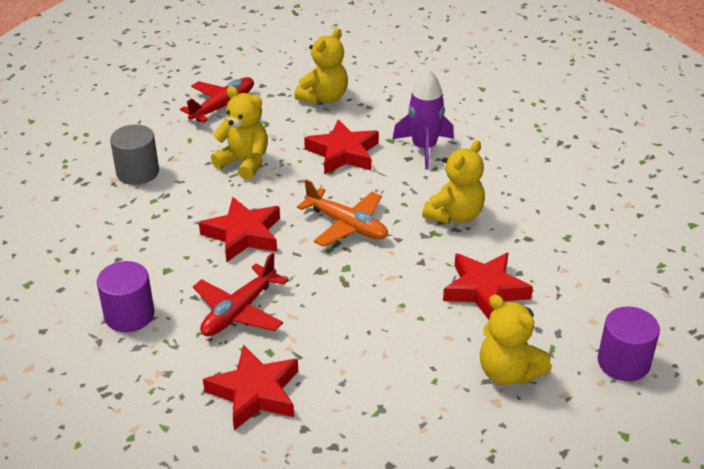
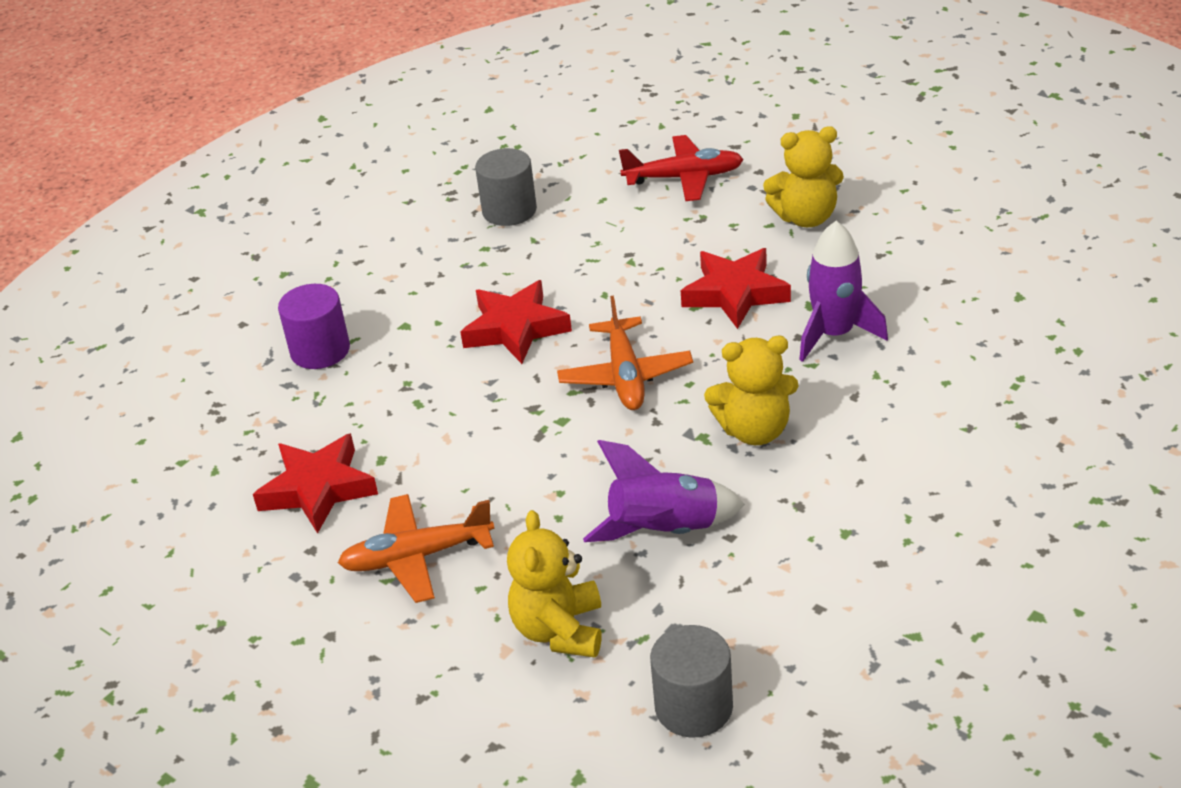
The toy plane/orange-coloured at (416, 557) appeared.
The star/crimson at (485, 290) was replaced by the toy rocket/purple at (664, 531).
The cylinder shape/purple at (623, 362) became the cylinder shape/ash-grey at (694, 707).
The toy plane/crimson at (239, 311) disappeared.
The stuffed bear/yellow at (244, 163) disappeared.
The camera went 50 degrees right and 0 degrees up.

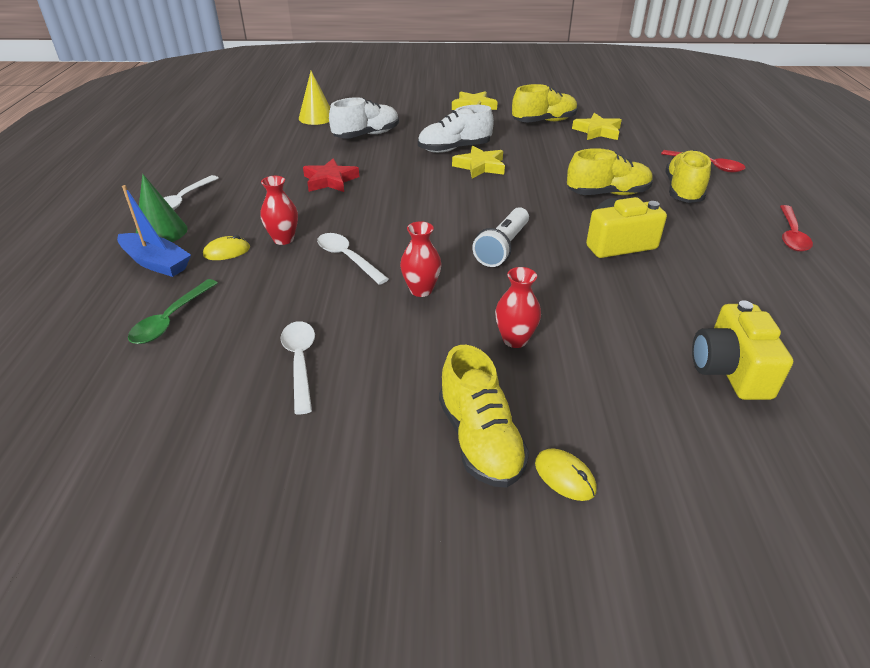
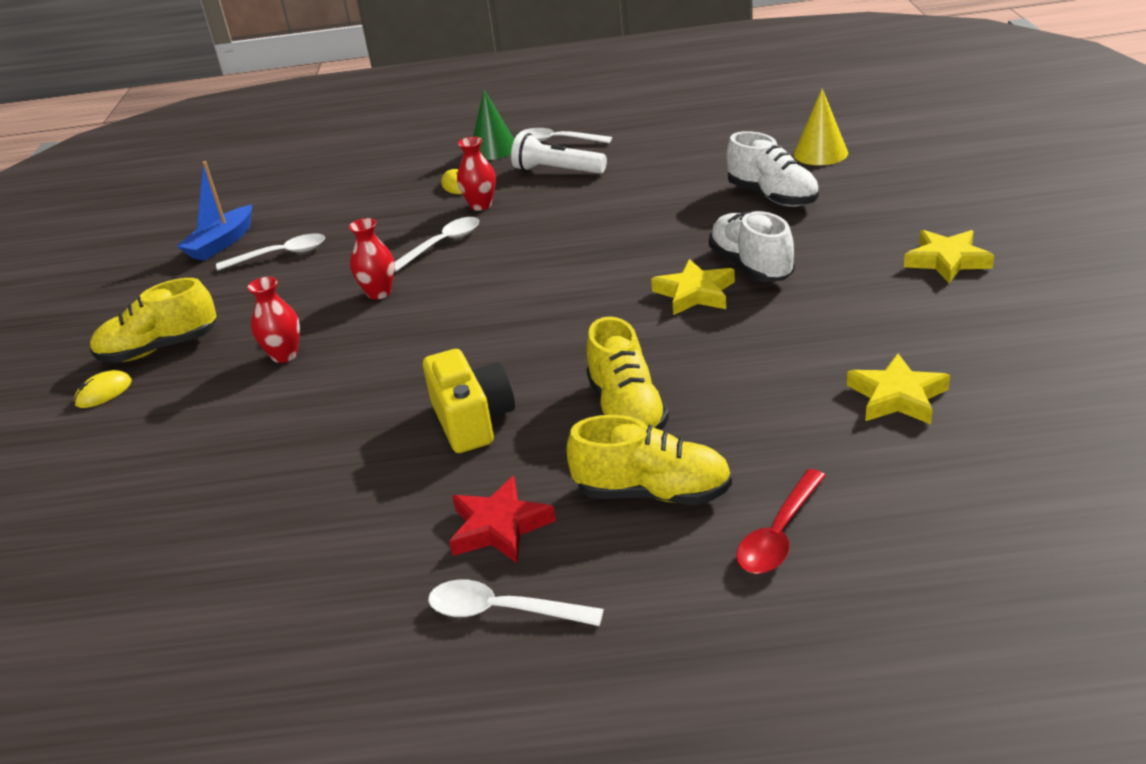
The sailboat/blue moved from (156, 263) to (222, 243).
The teaspoon/crimson at (791, 235) became the teaspoon/snow-white at (502, 611).
The star/crimson moved from (330, 180) to (499, 527).
The pocket torch/snow-white moved from (502, 247) to (557, 171).
The teaspoon/green at (171, 319) disappeared.
The sneaker/yellow at (544, 121) disappeared.
The compact camera/yellow at (730, 370) disappeared.
The camera went 90 degrees right and 5 degrees down.

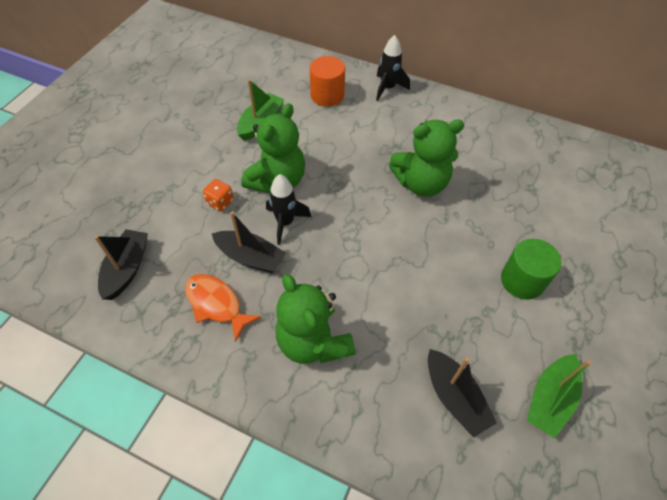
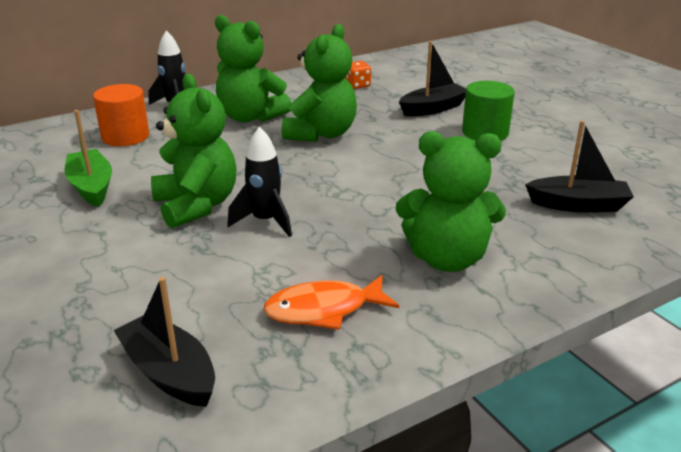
The stuffed bear/green at (250, 117) appeared.
The die/orange-coloured moved from (220, 202) to (357, 85).
The sailboat/ebony moved from (250, 257) to (433, 108).
The sailboat/green at (550, 399) disappeared.
The camera went 55 degrees left and 25 degrees down.

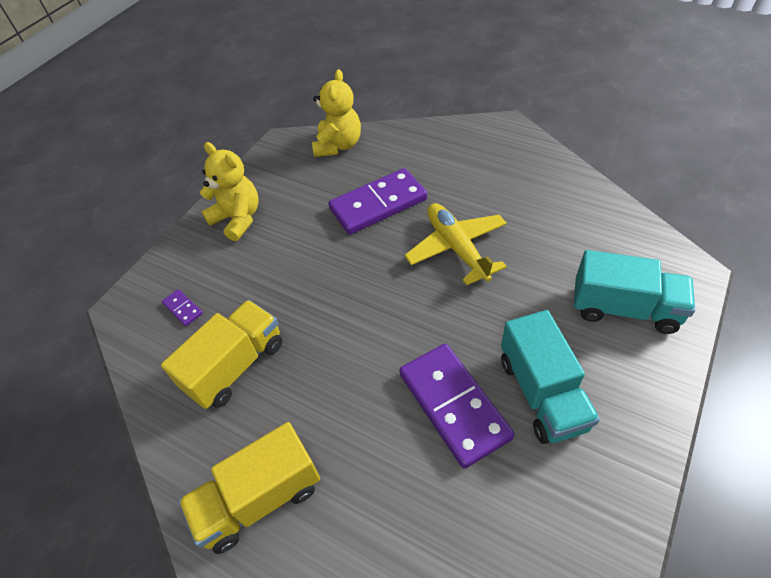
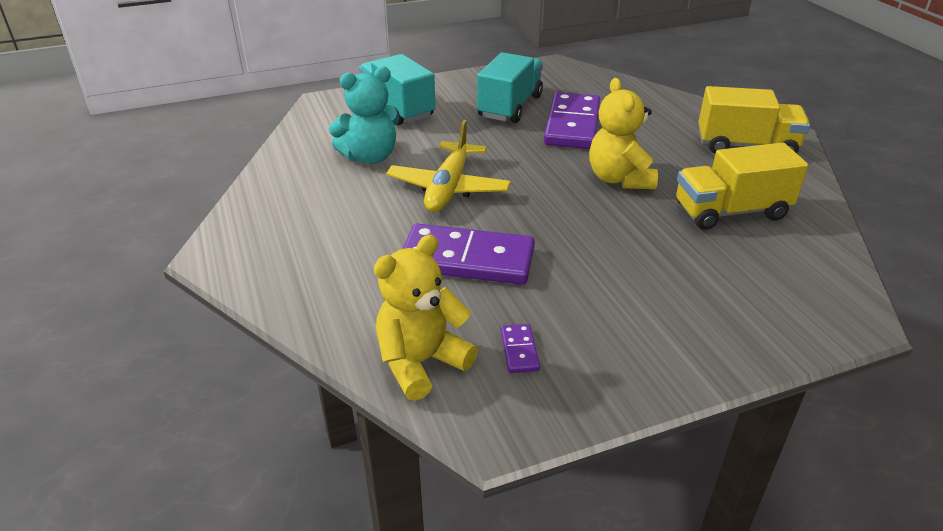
The stuffed bear/teal at (370, 157) appeared.
The domino/purple moved from (183, 308) to (519, 350).
The stuffed bear/yellow moved from (238, 219) to (619, 179).
The camera went 145 degrees left and 15 degrees down.

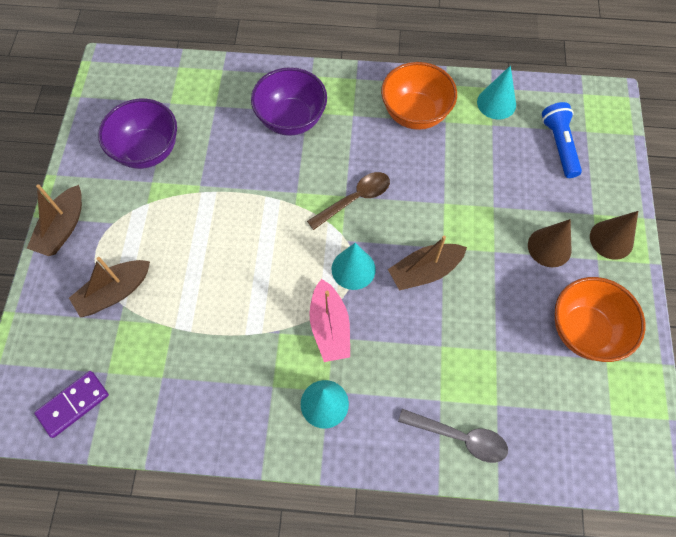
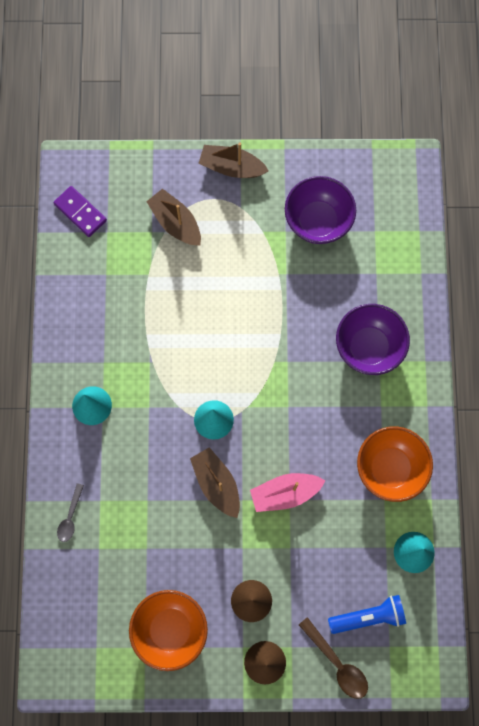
The teaspoon/ash-grey at (459, 437) changed to 0.66 times the size.
The sailboat/rose-pink moved from (329, 327) to (285, 493).
The teaspoon/brown moved from (354, 199) to (337, 663).
The camera went 85 degrees right and 10 degrees up.

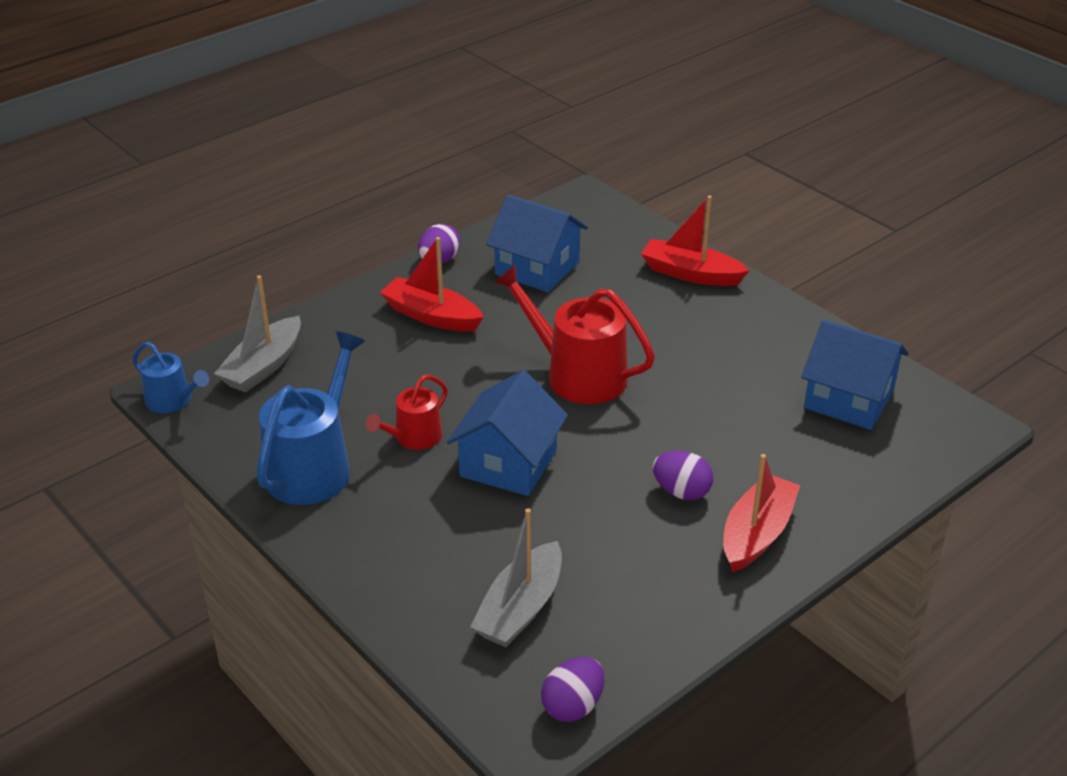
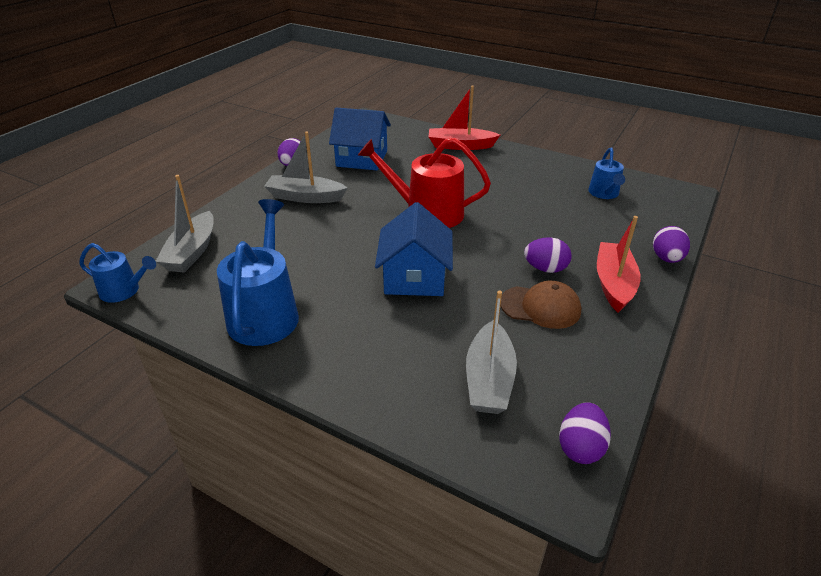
The sailboat/crimson at (431, 316) became the sailboat/ash-grey at (305, 197).
The baseball cap/brown at (540, 307) appeared.
The toy house/blue at (848, 399) was replaced by the sprinkling can/blue at (604, 193).
The toy egg/purple at (666, 258) appeared.
The sprinkling can/crimson at (414, 438) disappeared.
The camera went 20 degrees left and 0 degrees up.

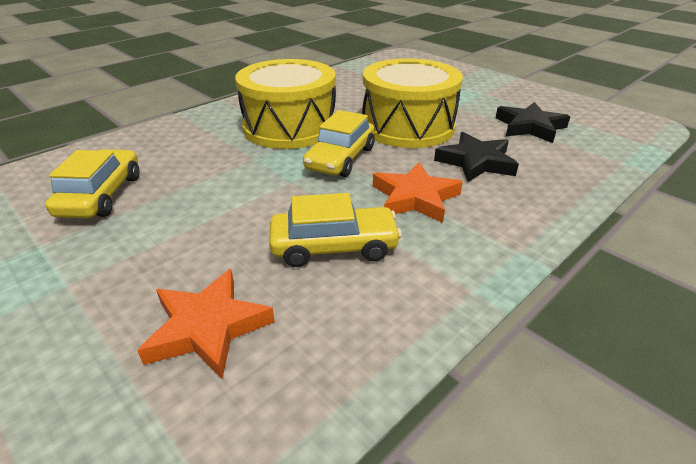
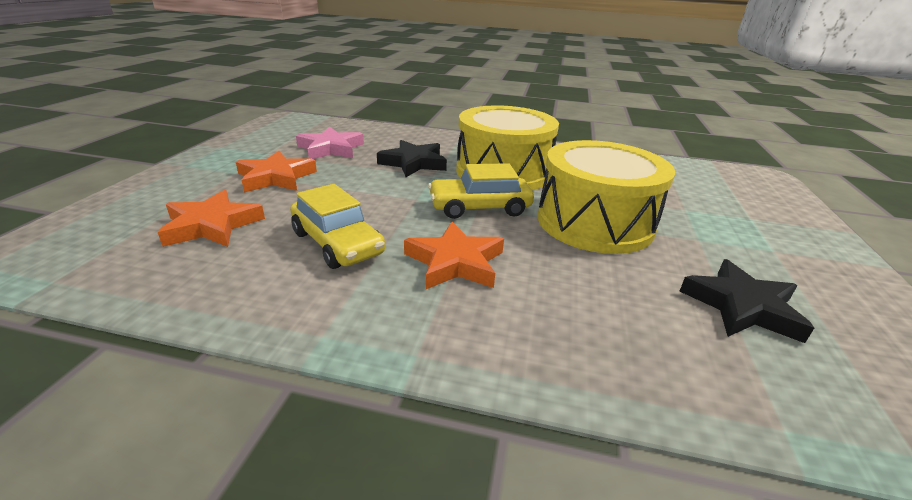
The star/orange-coloured at (276, 177) appeared.
The automobile/yellow at (101, 195) was replaced by the star/rose-pink at (331, 148).
The star/ebony moved from (476, 162) to (414, 163).
The camera went 55 degrees right and 5 degrees down.

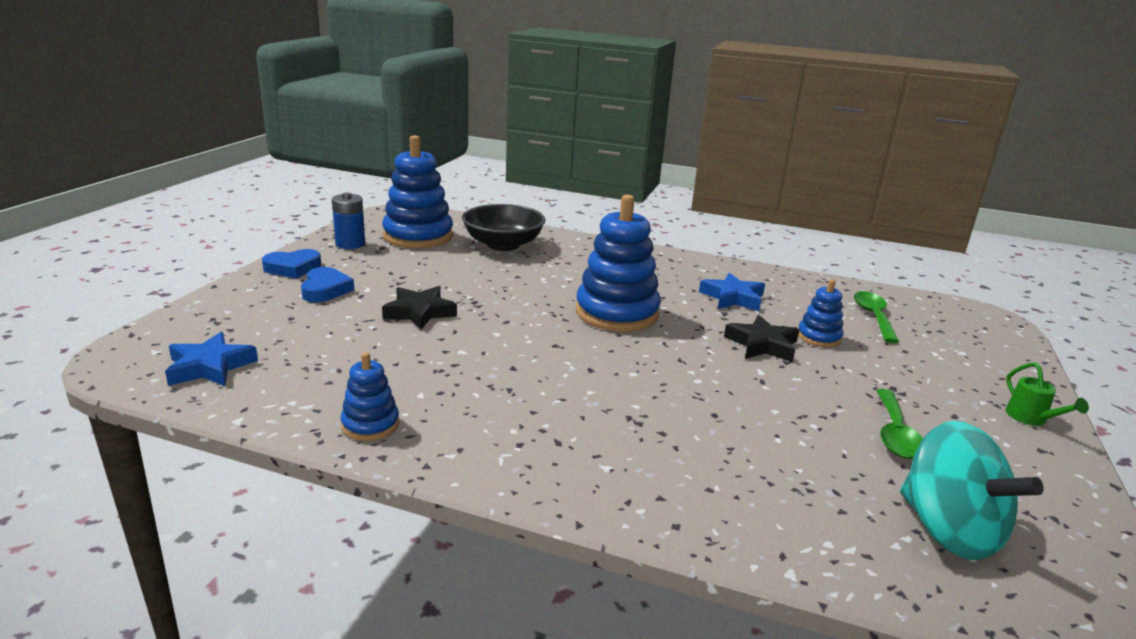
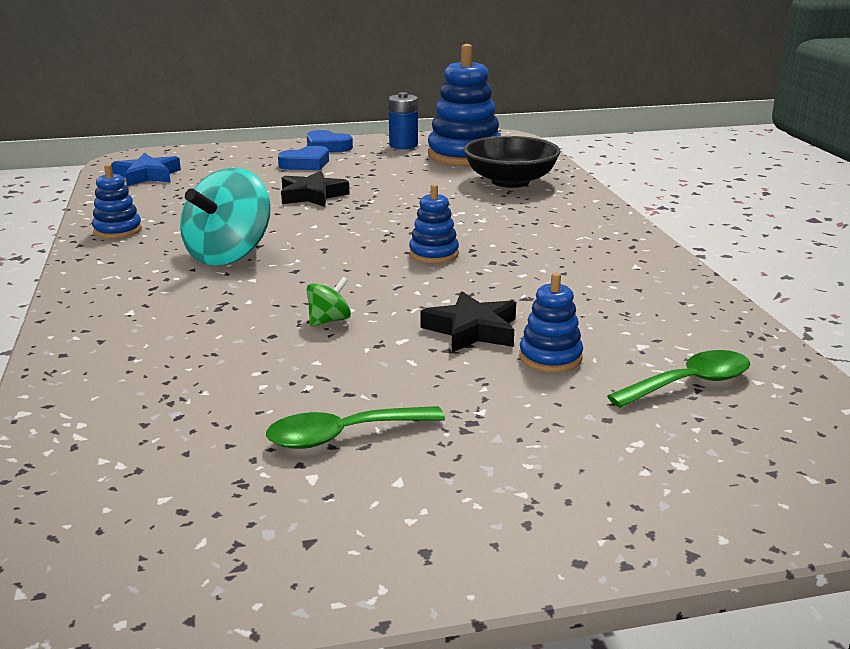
The toy top/teal moved from (948, 530) to (229, 255).
The toy top/green at (329, 320) appeared.
The stacking toy/blue at (617, 313) changed to 0.50 times the size.
The star/blue at (733, 298) disappeared.
The sprinkling can/green at (1030, 419) disappeared.
The camera went 60 degrees right and 0 degrees up.

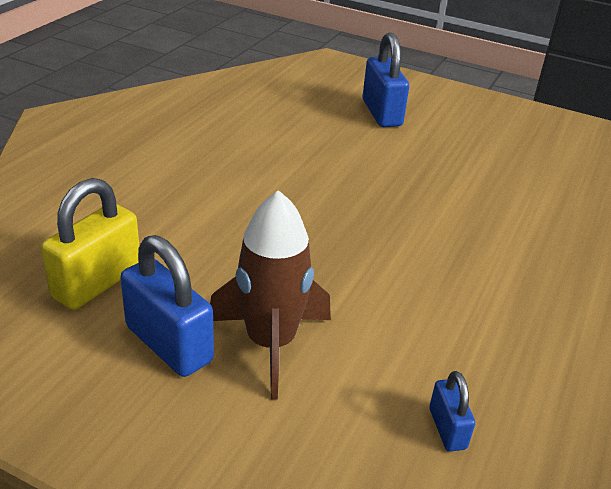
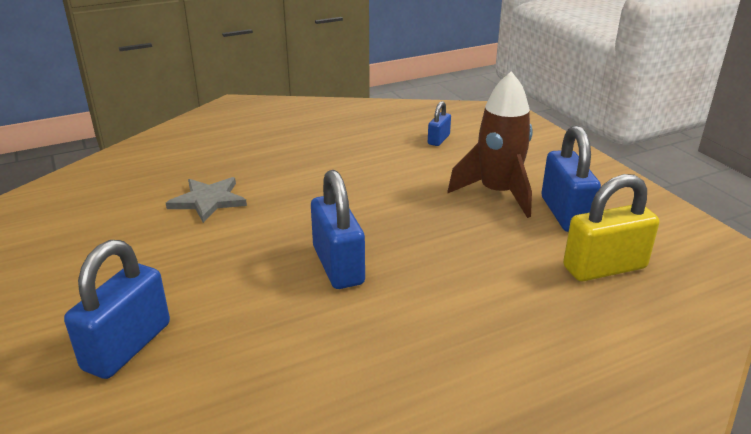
The star/ash-grey at (208, 200) appeared.
The lock/blue at (338, 265) appeared.
The camera went 140 degrees left and 5 degrees down.

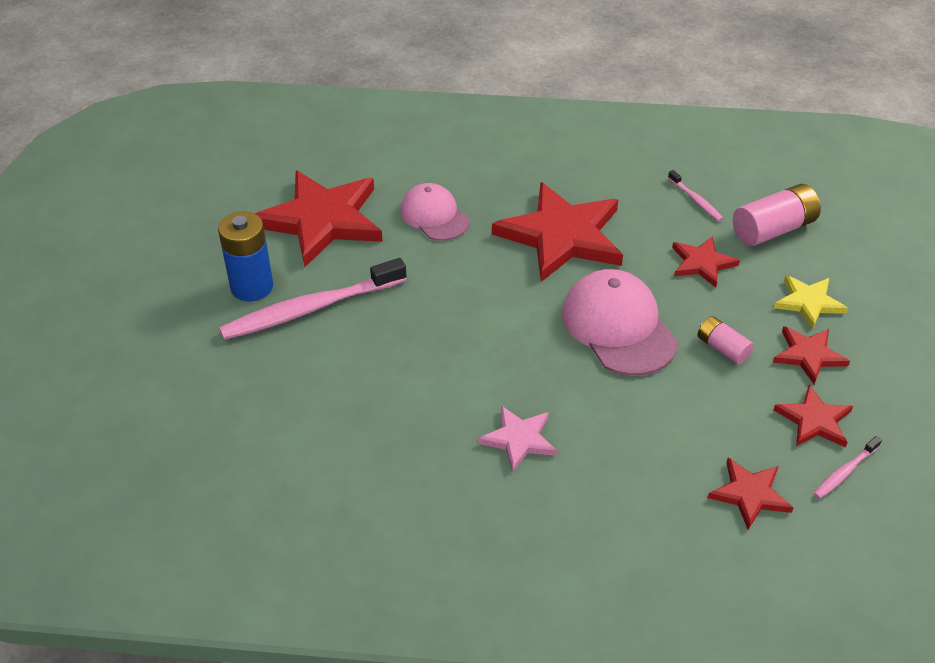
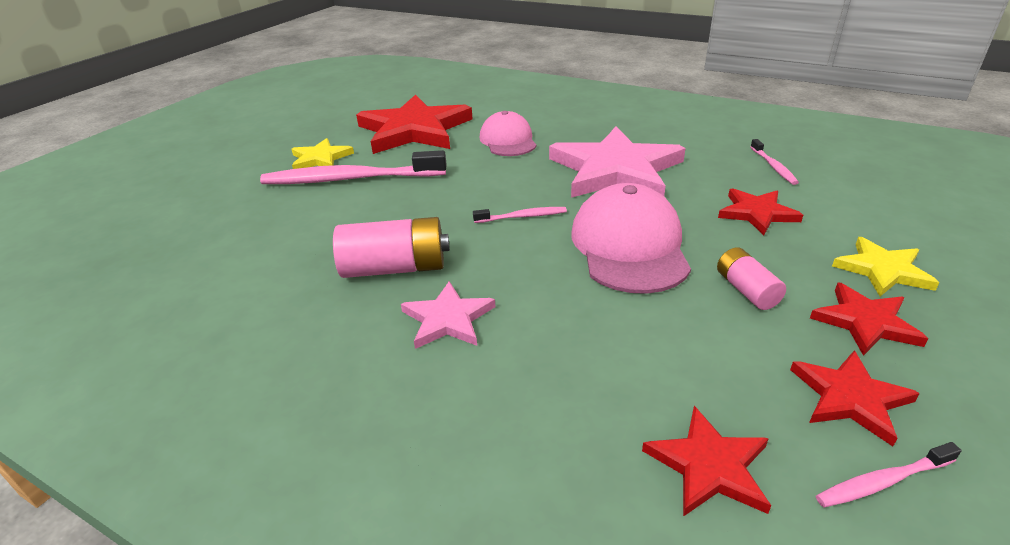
The battery/blue at (252, 287) was replaced by the star/yellow at (320, 158).
The battery/rose-pink moved from (773, 229) to (395, 268).
The dental brush/rose-pink at (522, 217) appeared.
The star/crimson at (562, 236) became the star/rose-pink at (616, 170).
The camera went 25 degrees right and 10 degrees down.

